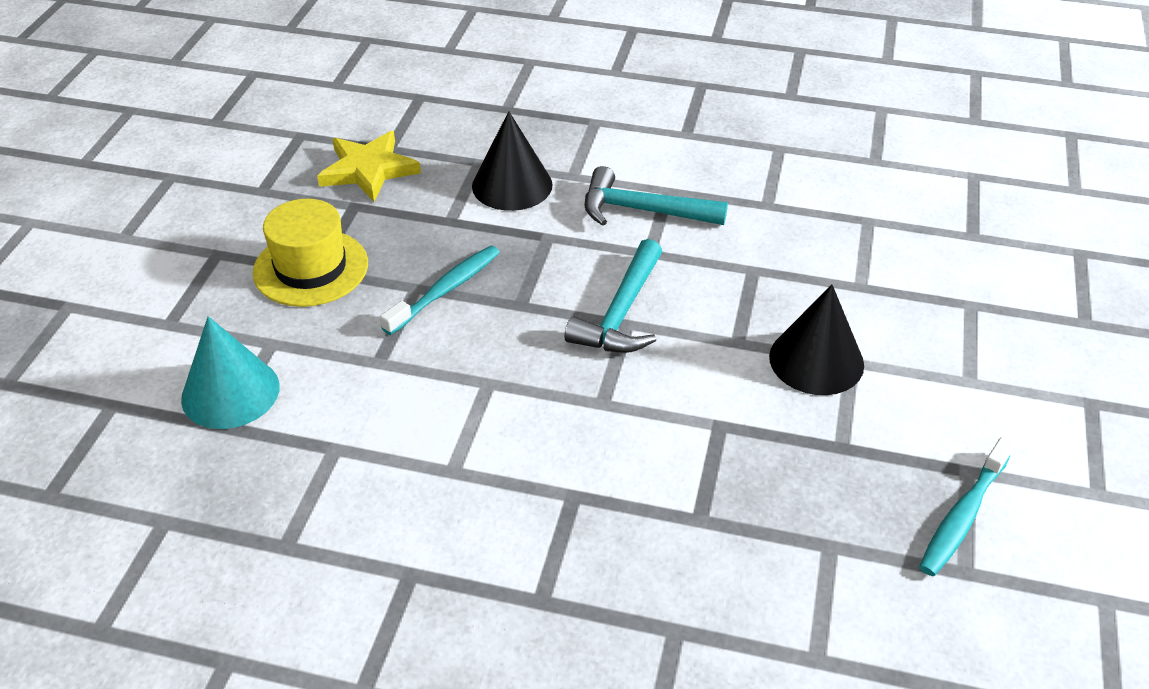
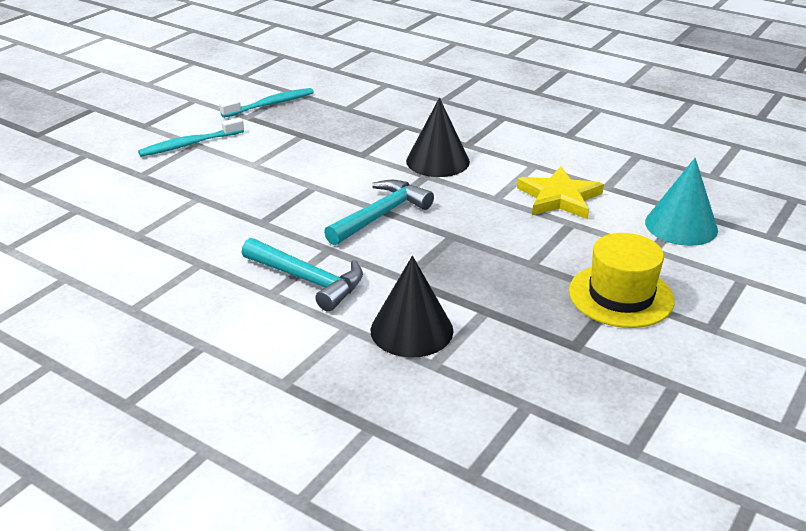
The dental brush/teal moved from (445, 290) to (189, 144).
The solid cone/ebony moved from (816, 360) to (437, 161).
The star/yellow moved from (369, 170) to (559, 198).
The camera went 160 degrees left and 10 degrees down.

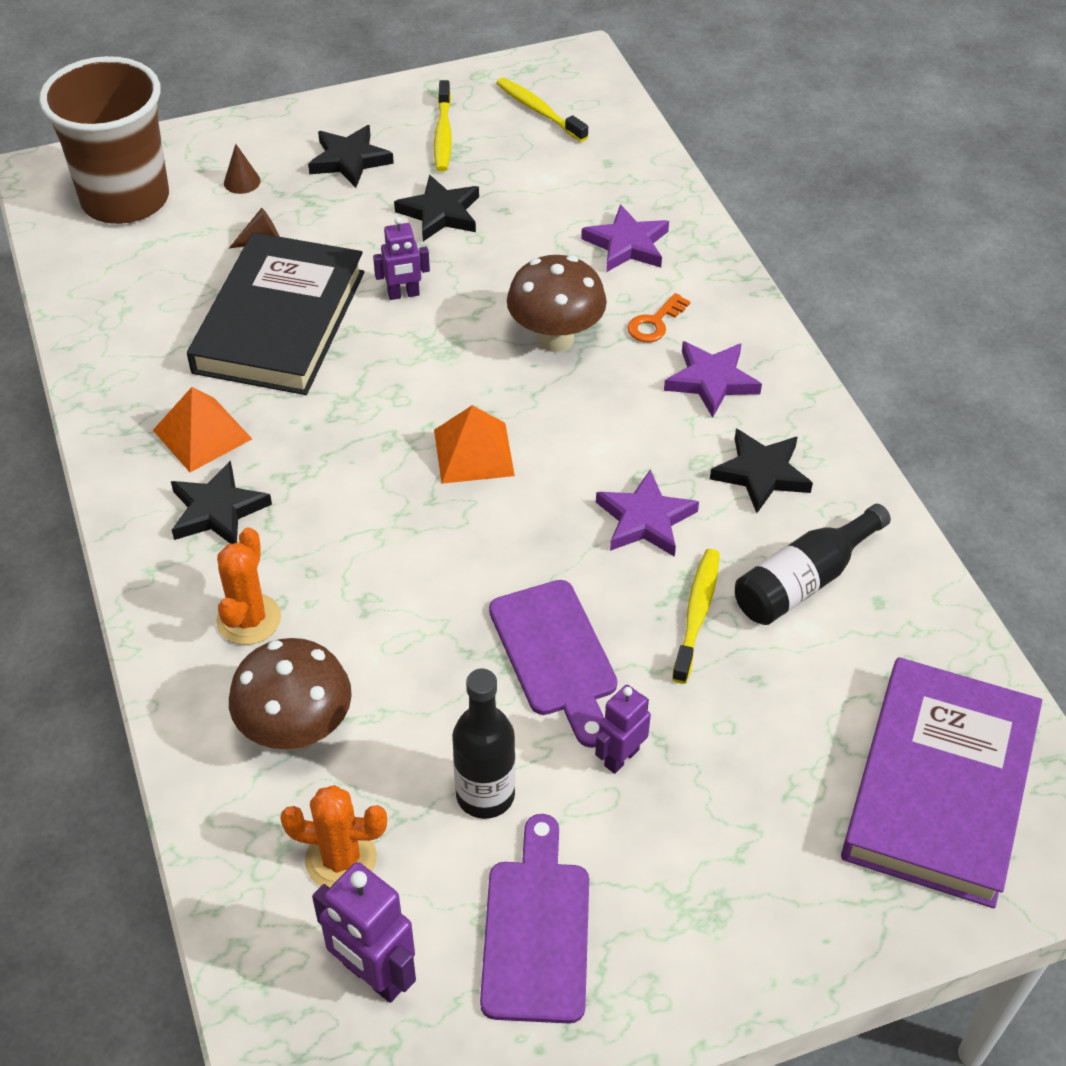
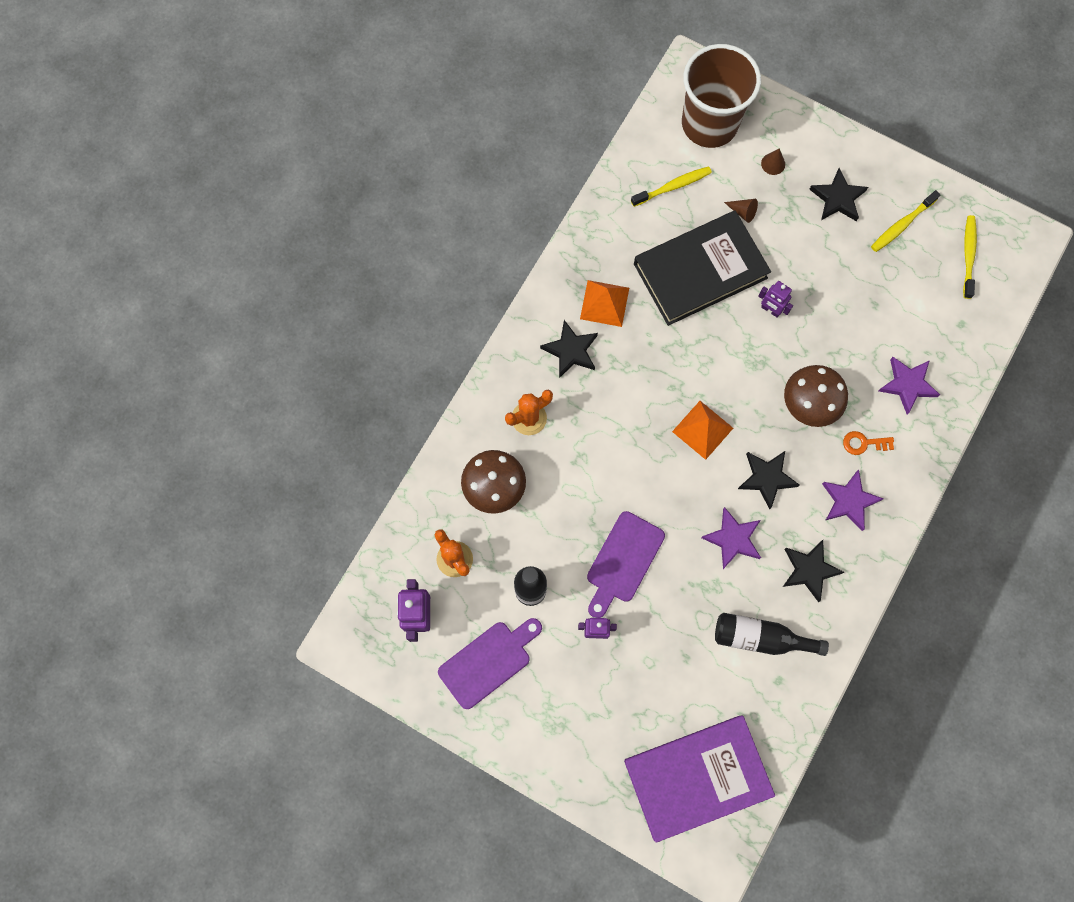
The dental brush/yellow moved from (697, 613) to (673, 186).
The star/ebony moved from (440, 213) to (767, 478).
The camera went 50 degrees right and 25 degrees up.

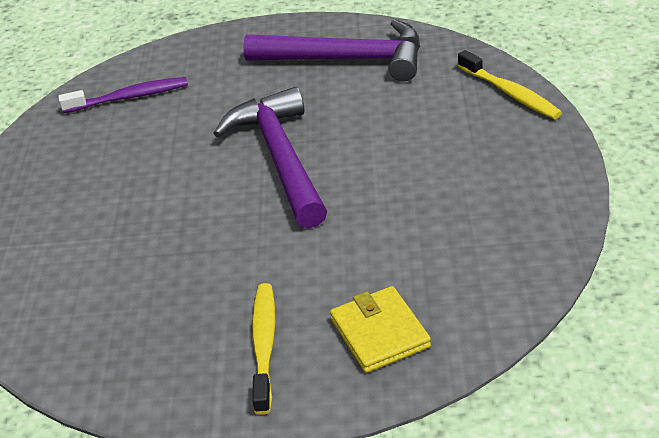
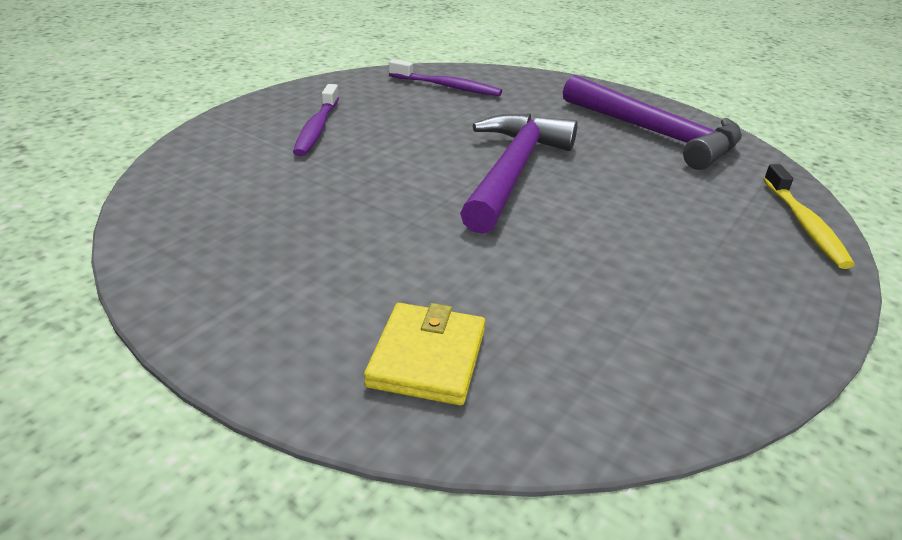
The dental brush/purple at (317, 128) appeared.
The dental brush/yellow at (264, 345) disappeared.
The camera went 30 degrees right and 5 degrees down.

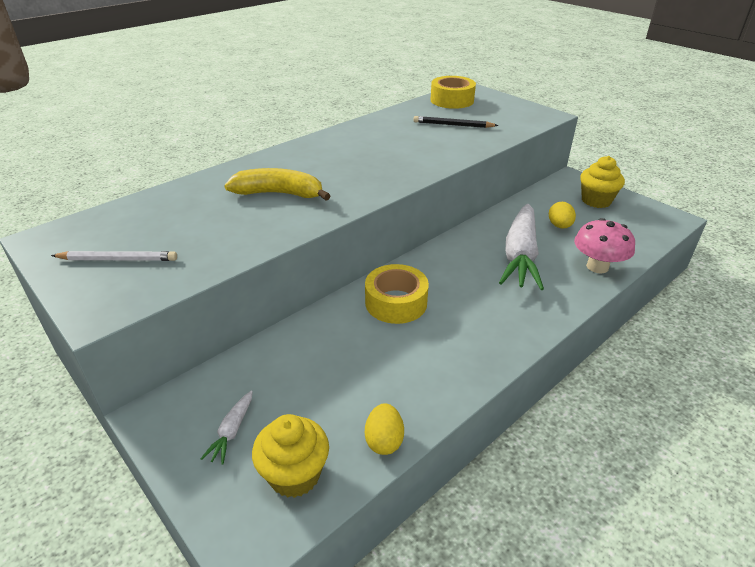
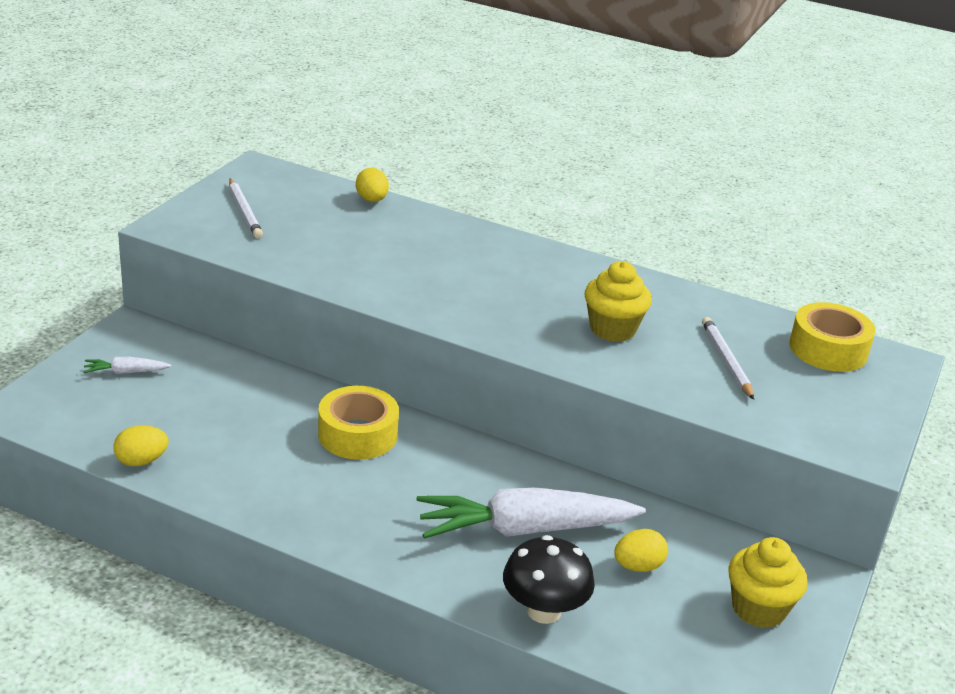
The toy egg/yellow at (371, 200) appeared.
The mushroom/rose-pink at (597, 267) became the mushroom/ebony at (544, 611).
The fairy cake/yellow moved from (294, 474) to (612, 329).
The wooden pencil/ebony at (453, 125) became the wooden pencil/snow-white at (726, 360).
The banana fruit/yellow at (279, 194) disappeared.
The camera went 65 degrees right and 5 degrees down.

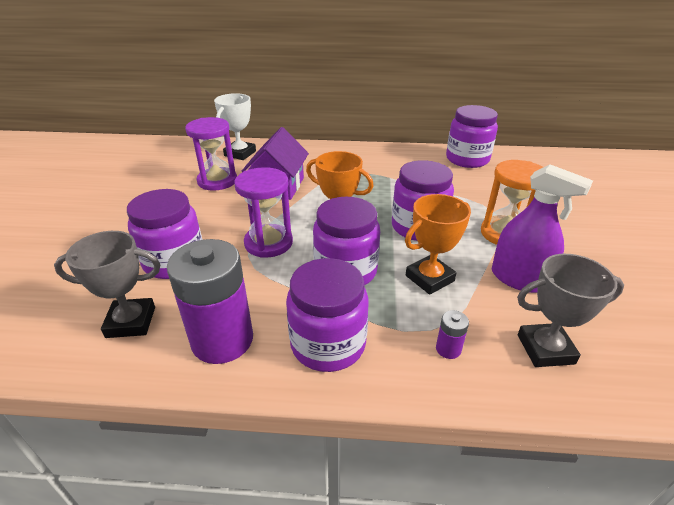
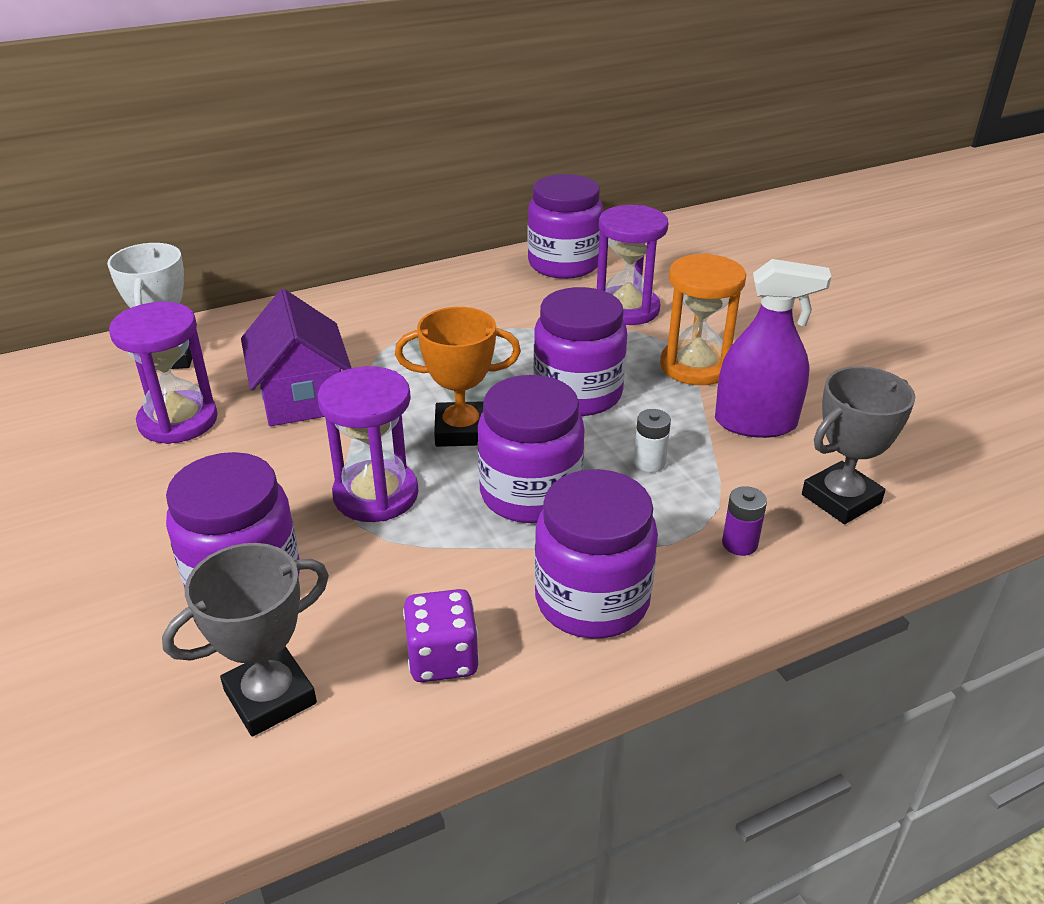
The battery/purple at (222, 340) was replaced by the die/purple at (442, 658).
The hourglass/purple at (626, 309) appeared.
The award cup/orange-coloured at (429, 278) was replaced by the battery/snow-white at (649, 462).
The camera went 30 degrees left and 0 degrees up.

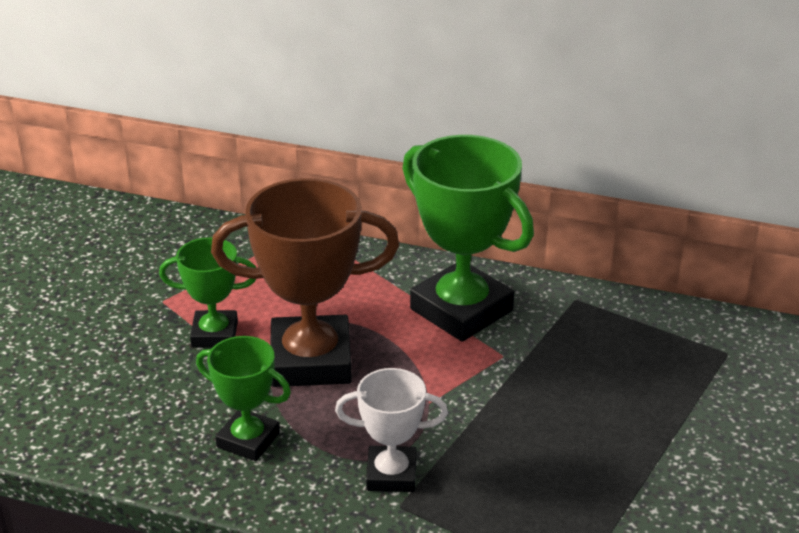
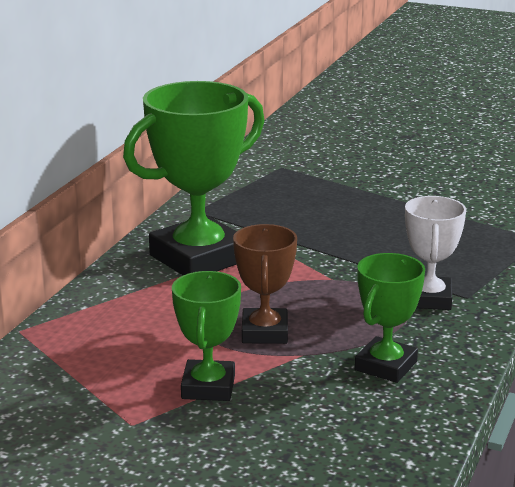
The award cup/brown at (311, 361) changed to 0.55 times the size.
The camera went 85 degrees left and 10 degrees down.

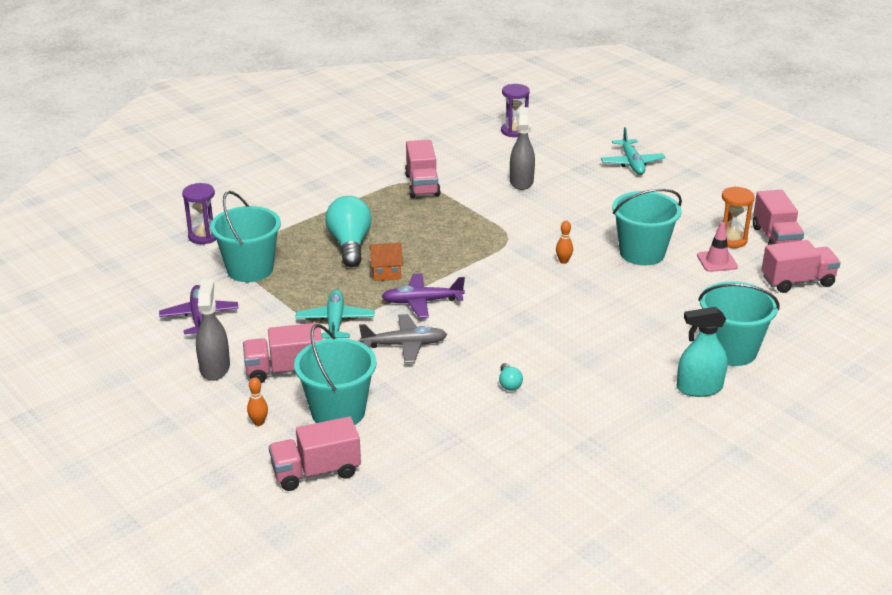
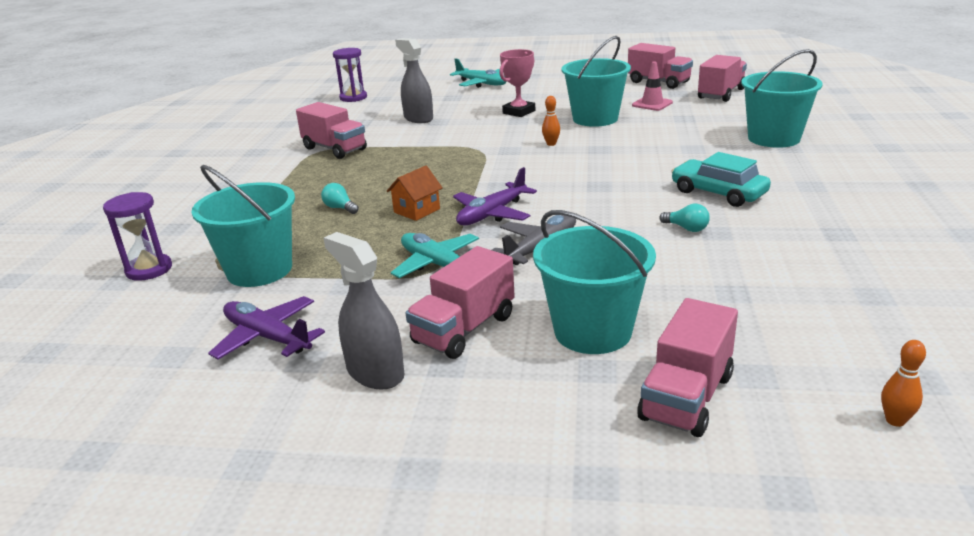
The light bulb/teal at (350, 245) changed to 0.44 times the size.
The award cup/rose-pink at (519, 112) appeared.
The automobile/teal at (718, 193) appeared.
The tenpin/orange-coloured moved from (259, 422) to (895, 420).
The sprayer/teal at (699, 388) disappeared.
The hourglass/orange-coloured at (731, 240) disappeared.
The camera went 40 degrees left and 5 degrees down.

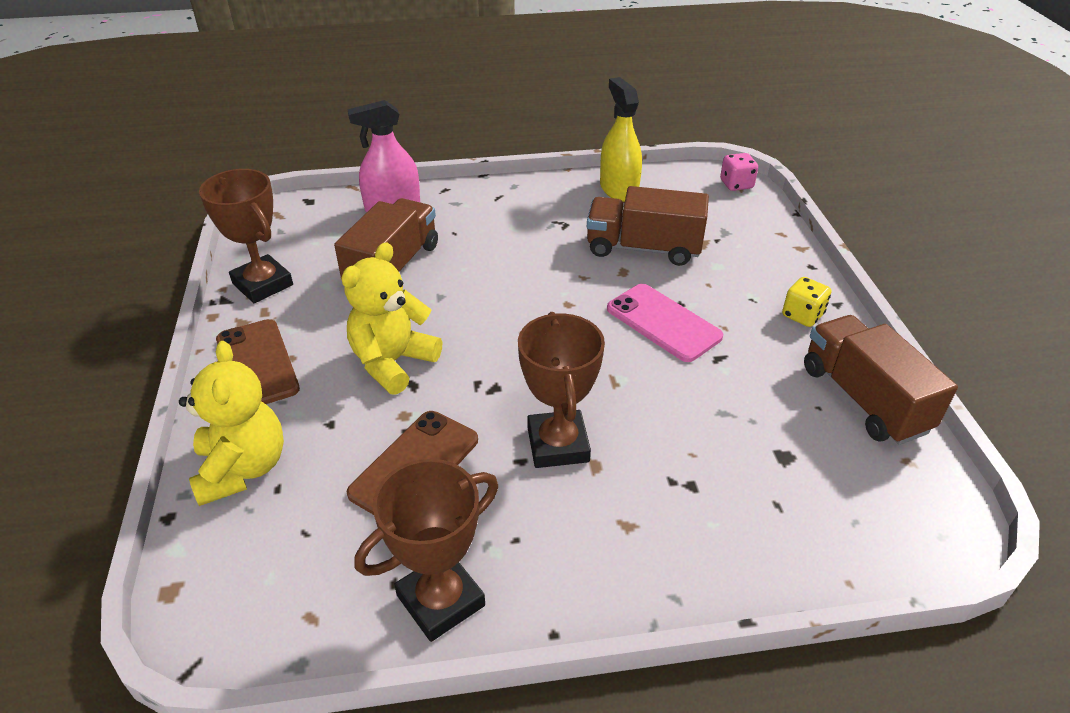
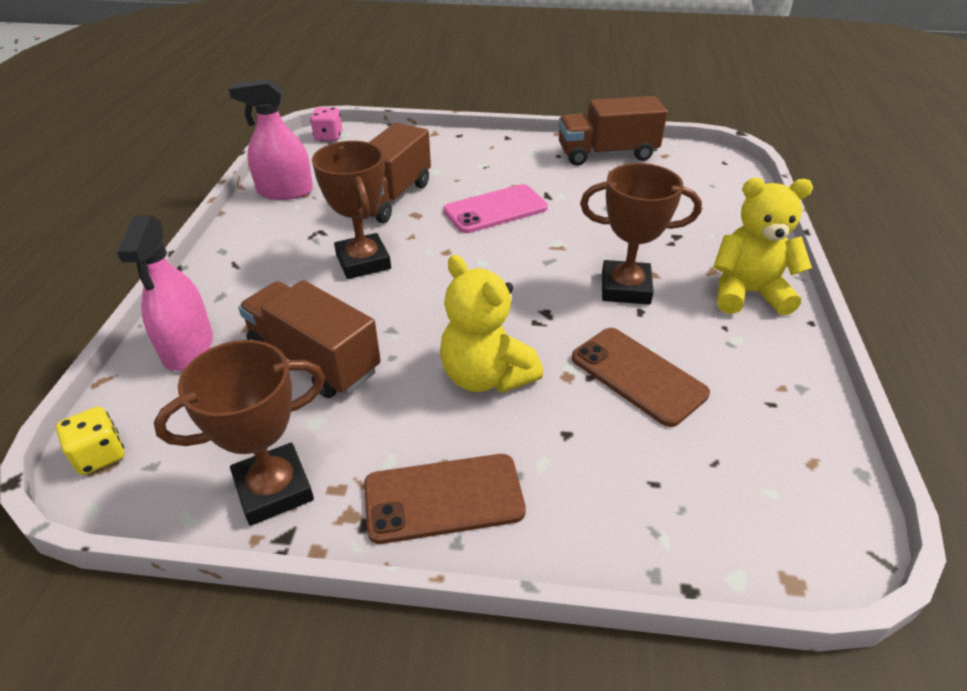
The die/yellow moved from (802, 315) to (100, 455).
The sprayer/yellow at (618, 189) became the sprayer/rose-pink at (285, 191).
The award cup/brown moved from (441, 600) to (363, 262).
The stuffed bear/yellow moved from (242, 469) to (747, 293).
The camera went 75 degrees left and 0 degrees up.

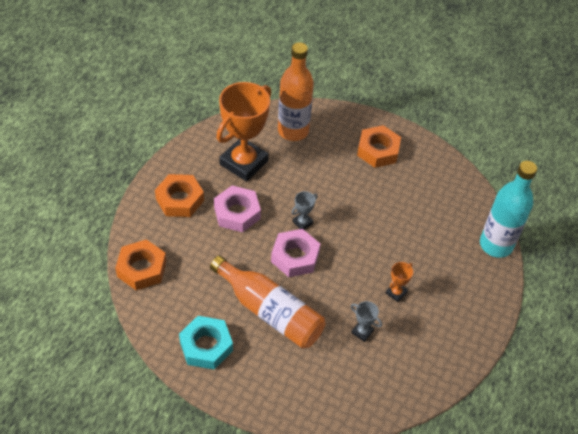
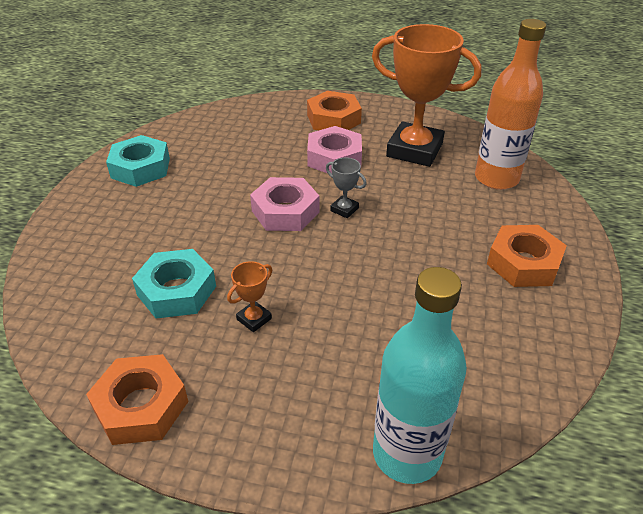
The hex nut/orange-coloured moved from (142, 269) to (141, 406).
The award cup/ash-grey at (362, 332) was replaced by the hex nut/teal at (177, 291).
The award cup/orange-coloured at (396, 293) turned 75 degrees counterclockwise.
The bottle/orange-coloured at (270, 311) disappeared.
The camera went 80 degrees right and 10 degrees down.

